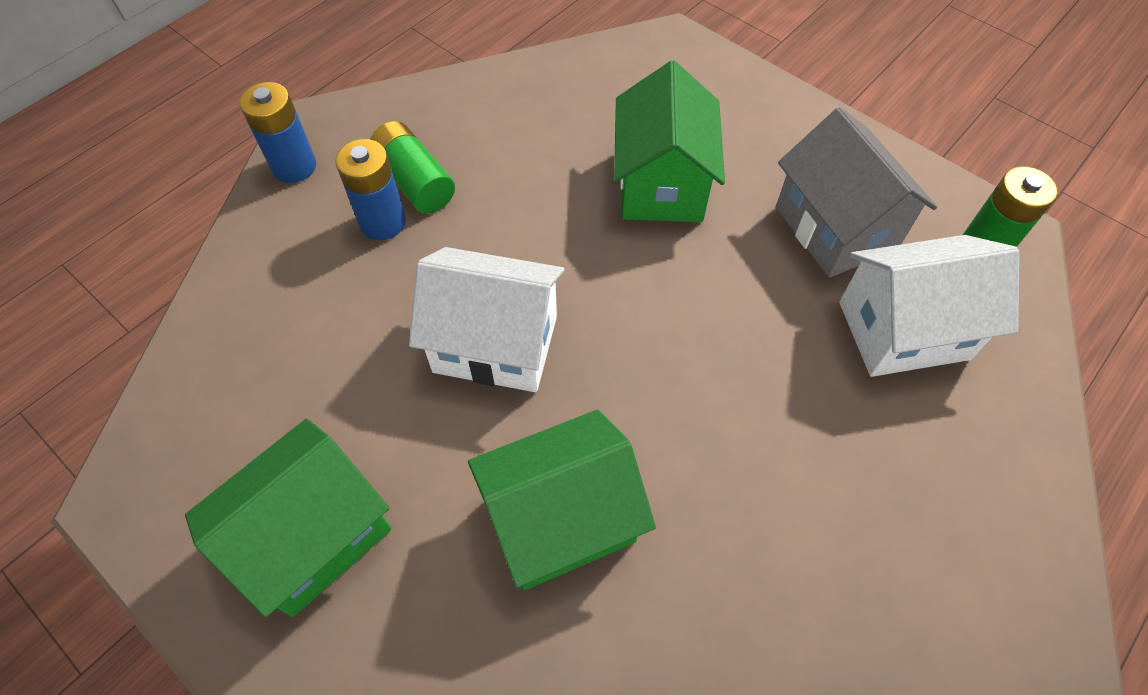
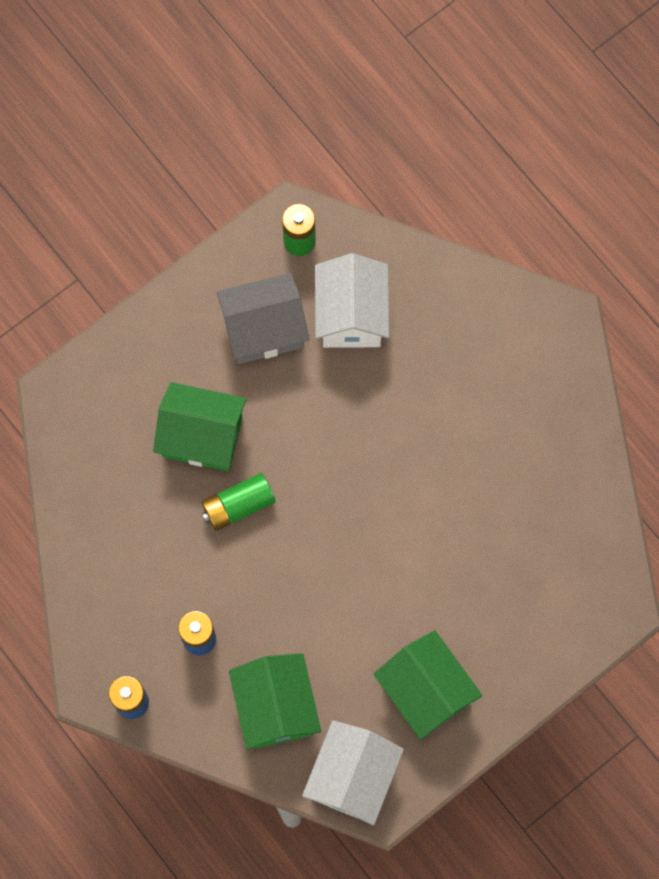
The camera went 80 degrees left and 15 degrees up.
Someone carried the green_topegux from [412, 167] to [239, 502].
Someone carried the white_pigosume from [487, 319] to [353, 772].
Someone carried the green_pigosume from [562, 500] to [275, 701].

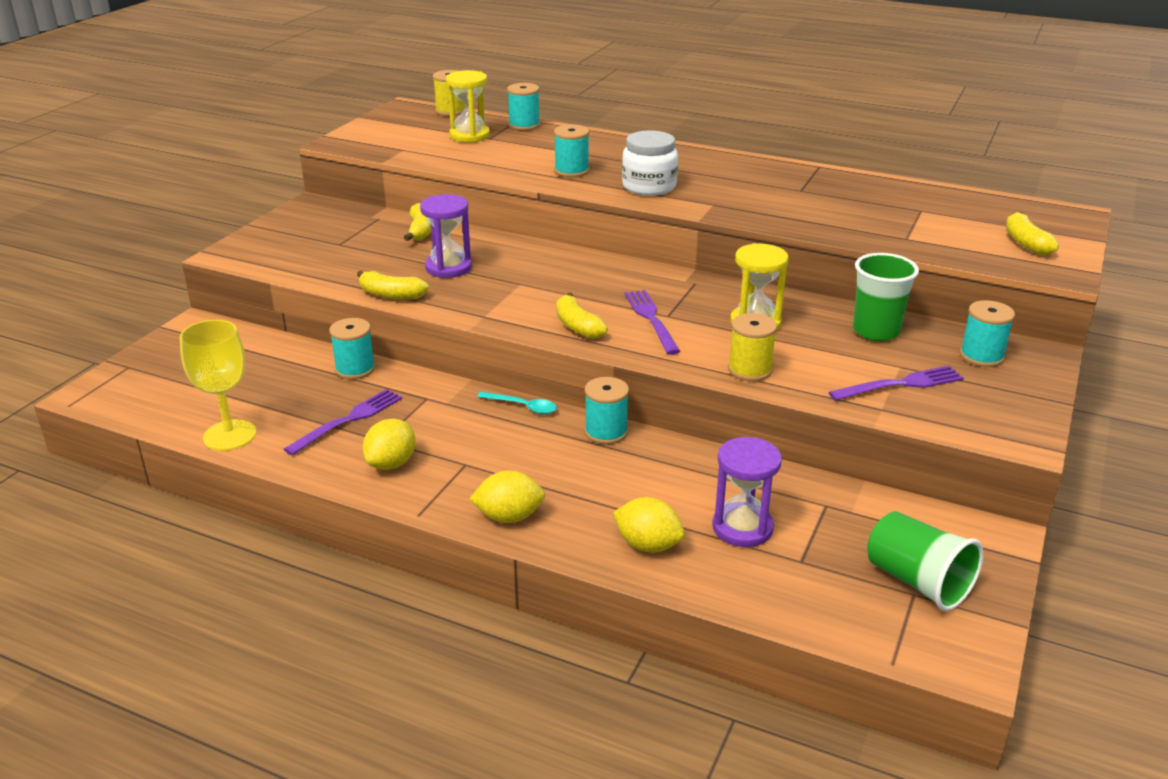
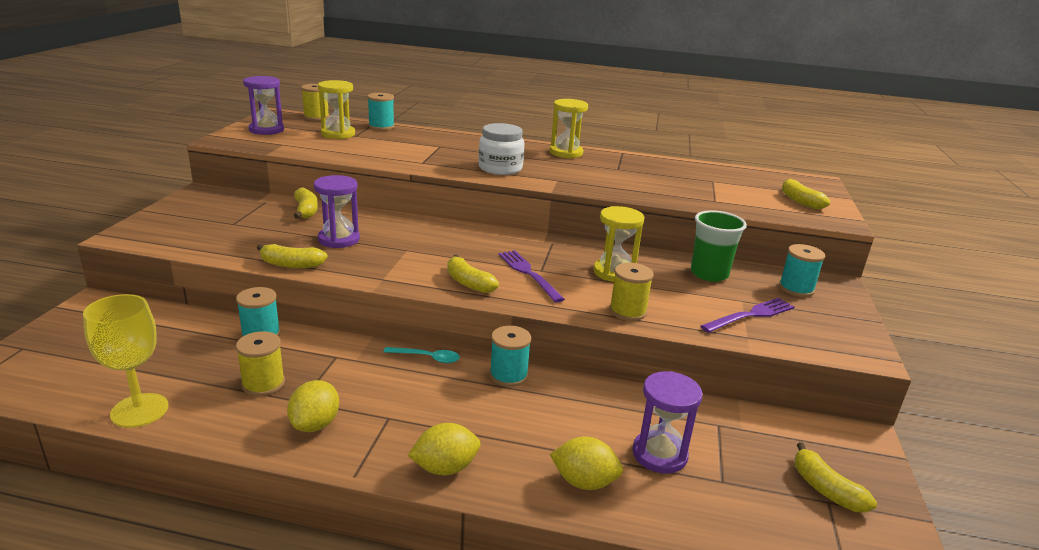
The camera went 15 degrees left and 5 degrees down.
Someone took away the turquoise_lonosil at [572, 150].
Someone put down the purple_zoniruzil at [263, 105].
Someone put down the yellow_zoniruzil at [569, 128].
Someone swapped the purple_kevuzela at [343, 422] for the yellow_lonosil at [260, 363].
Someone swapped the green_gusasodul at [925, 561] for the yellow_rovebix at [836, 477].

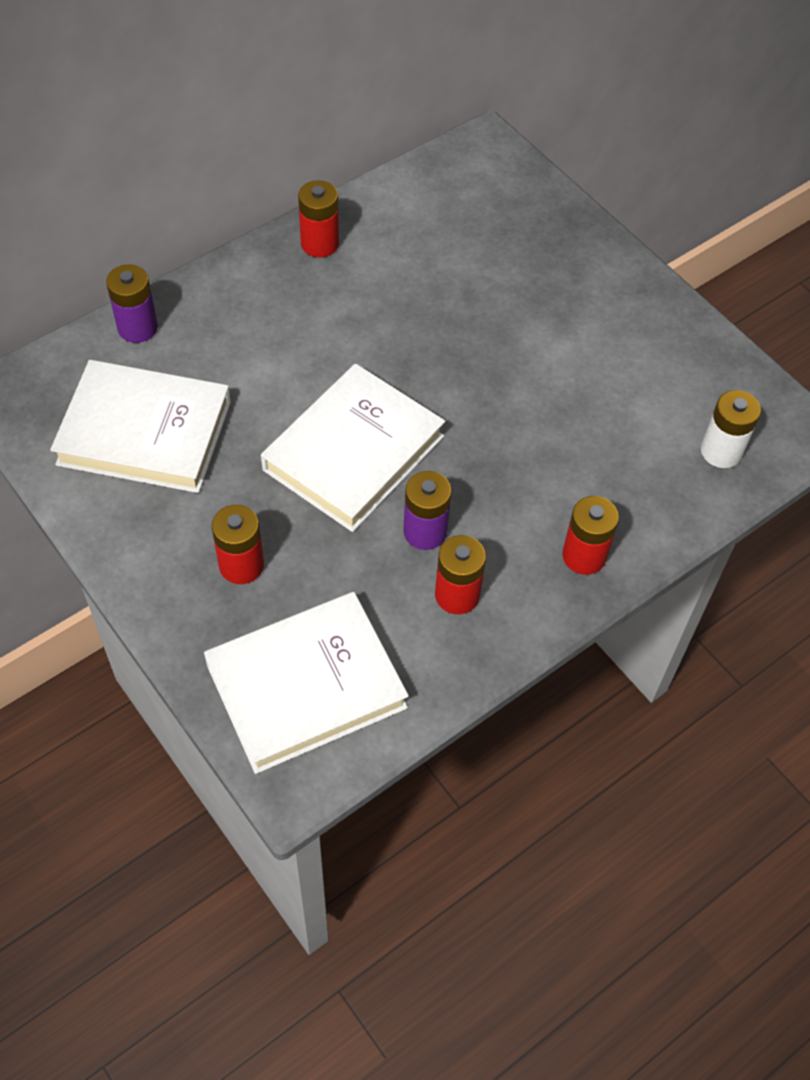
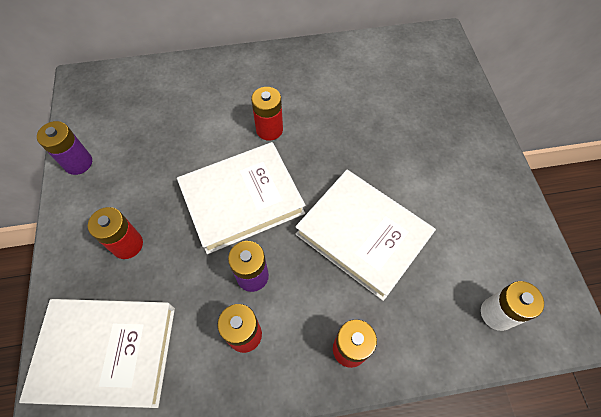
The camera went 30 degrees right and 5 degrees up.
Someone carried the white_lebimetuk from [140, 426] to [365, 235].
Someone carried the purple_topegux from [132, 303] to [64, 148].
Someone carried the red_topegux from [318, 218] to [267, 114].

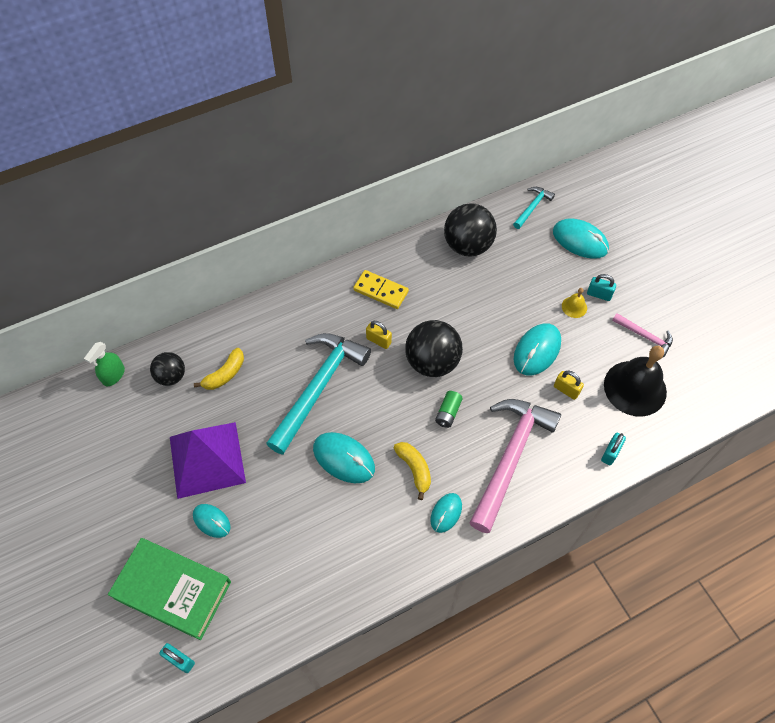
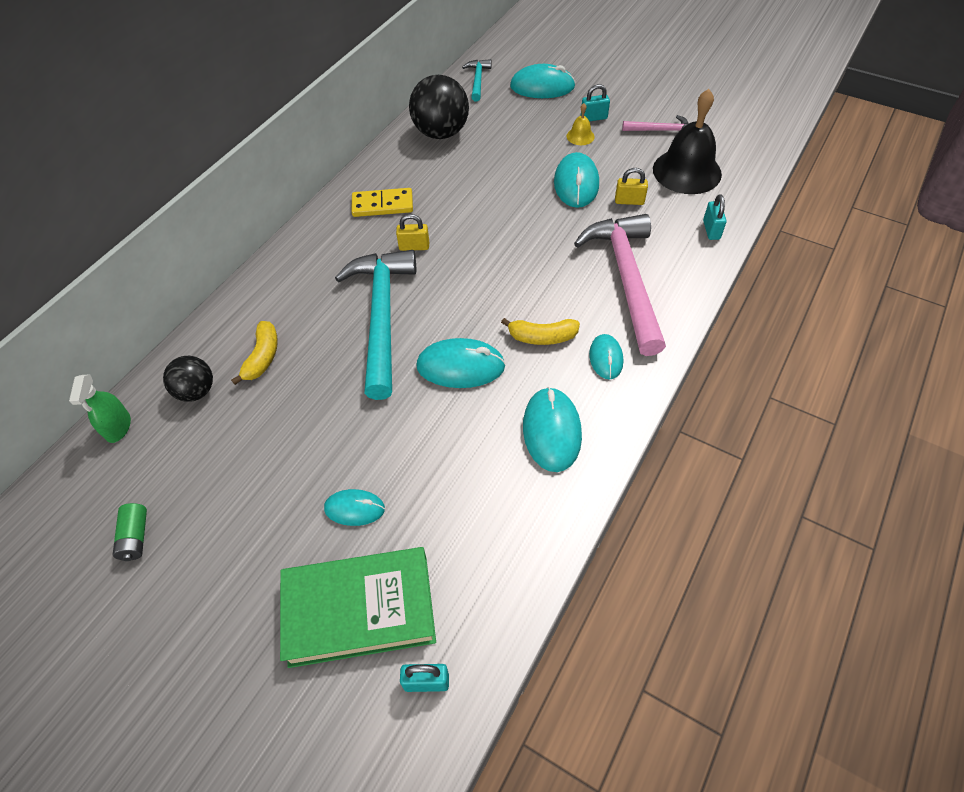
The camera went 30 degrees left and 5 degrees down.
Someone took away the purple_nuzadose at [208, 460].
Someone took away the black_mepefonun at [434, 348].
Someone put down the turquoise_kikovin at [552, 429].
Someone carried the green_topegux from [449, 409] to [130, 532].
Someone rotated the yellow_rovebix at [412, 471] by 150 degrees clockwise.

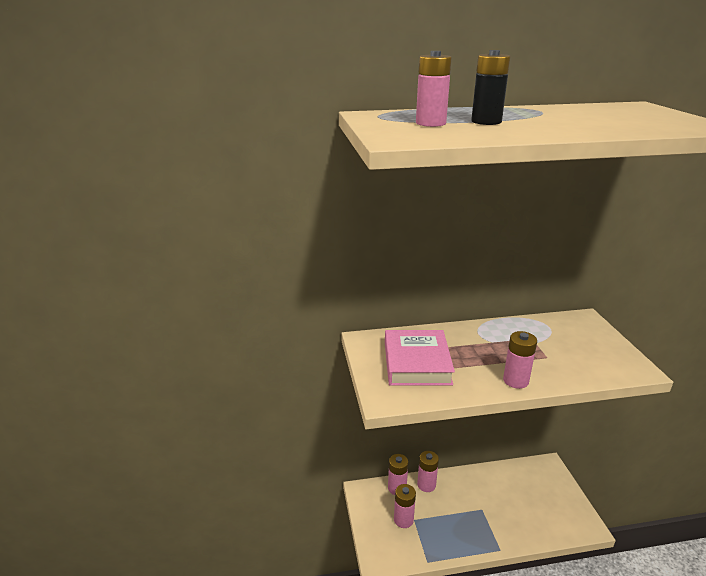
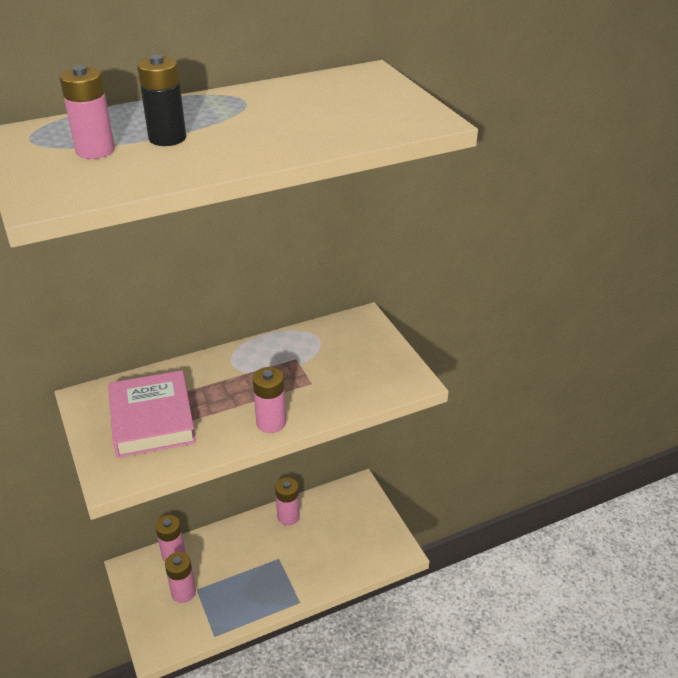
The camera went 15 degrees left and 10 degrees up.
Someone carried the pink_topegux from [428, 471] to [287, 501].

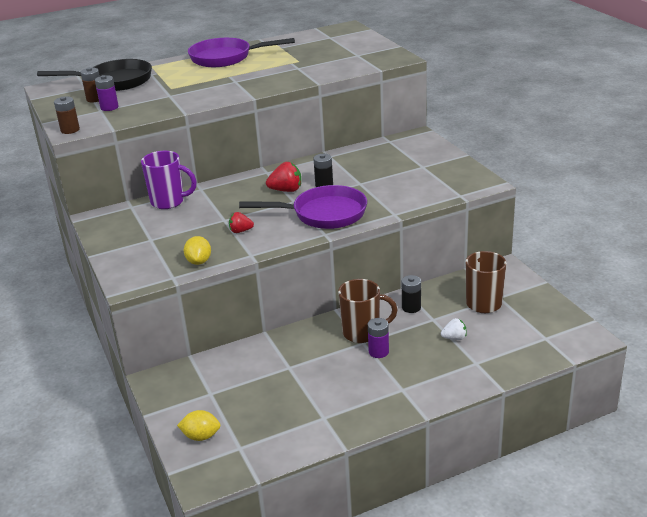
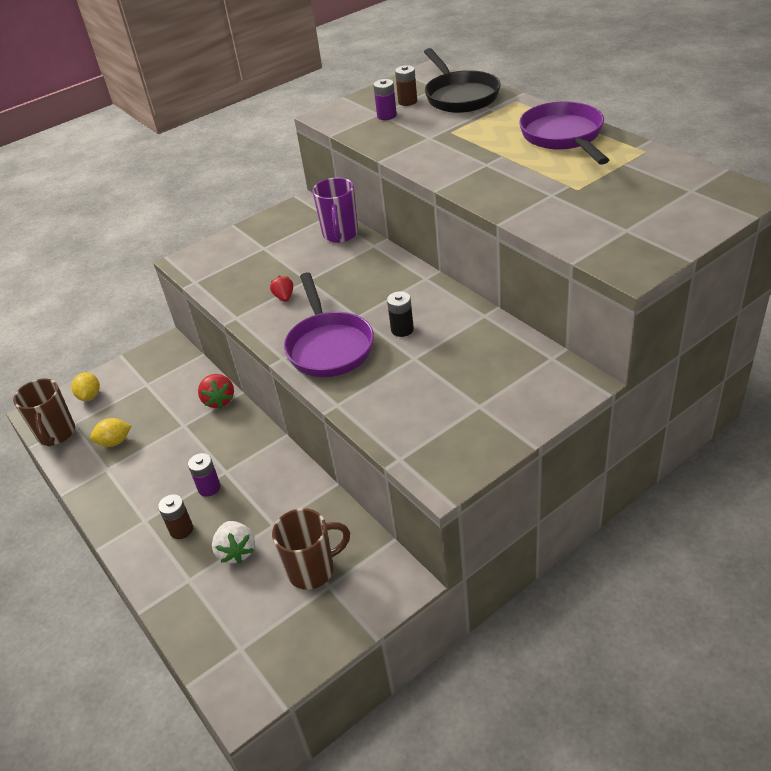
The camera went 80 degrees right and 10 degrees up.
Someone took away the black_topegux at [411, 294].
Someone carried the brown_topegux from [67, 115] to [175, 516].
Someone carried the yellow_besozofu from [197, 250] to [110, 432].
Someone carried the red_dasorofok from [283, 177] to [216, 391].
Someone carried the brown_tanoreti from [367, 311] to [44, 413].
Someone scaled the white_dasorofok at [454, 329] by 1.55.

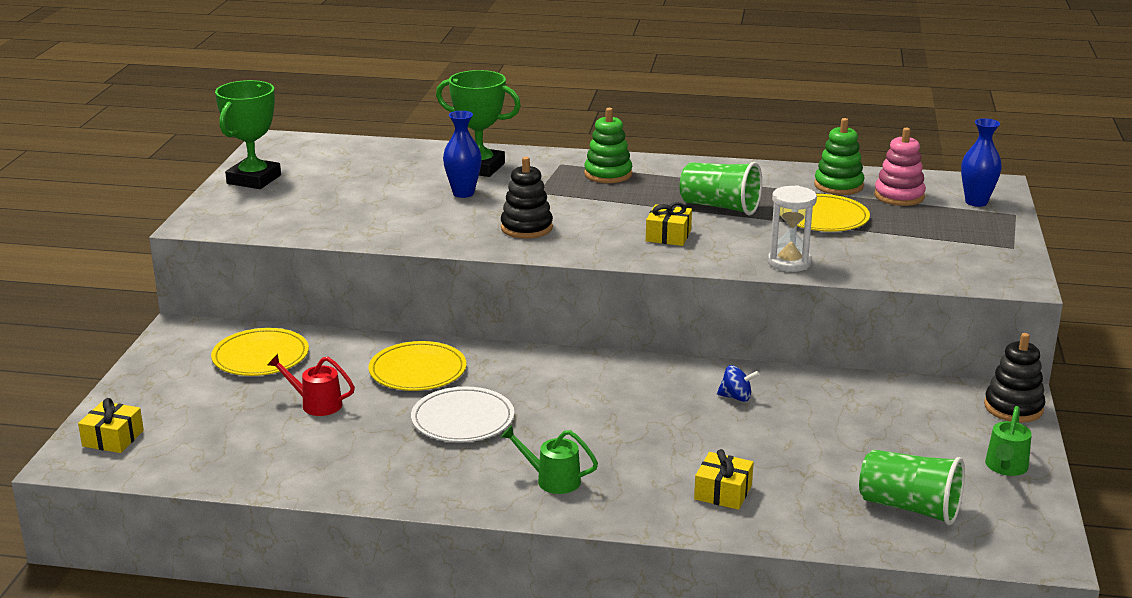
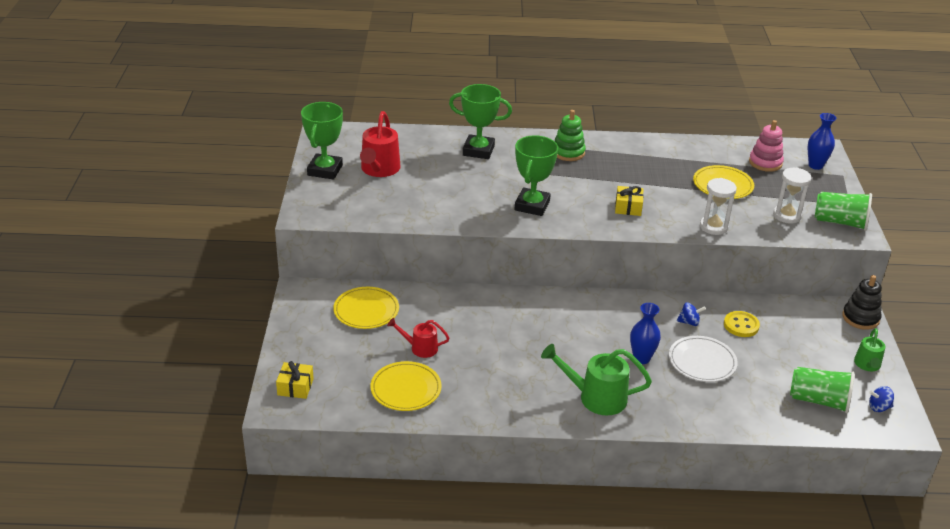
The camera went 10 degrees left and 10 degrees up.
Someone took away the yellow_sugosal at [724, 479].
Someone took away the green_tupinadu at [839, 156].
Someone put down the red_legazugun at [380, 144].
Someone put down the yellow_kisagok at [742, 324].
Someone put down the white_zoniruzil at [792, 195].
Someone put down the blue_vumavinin at [881, 399].
Someone carried the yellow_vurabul from [417, 366] to [406, 386].
Someone carried the white_vurabul from [462, 414] to [703, 359].
Someone carried the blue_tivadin from [462, 154] to [645, 333].
Someone carried the green_gusasodul from [721, 189] to [843, 211].
Someone swapped the black_tupinadu at [527, 198] for the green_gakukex at [536, 175].
Someone scaled the green_legazugun at [549, 459] by 1.69.

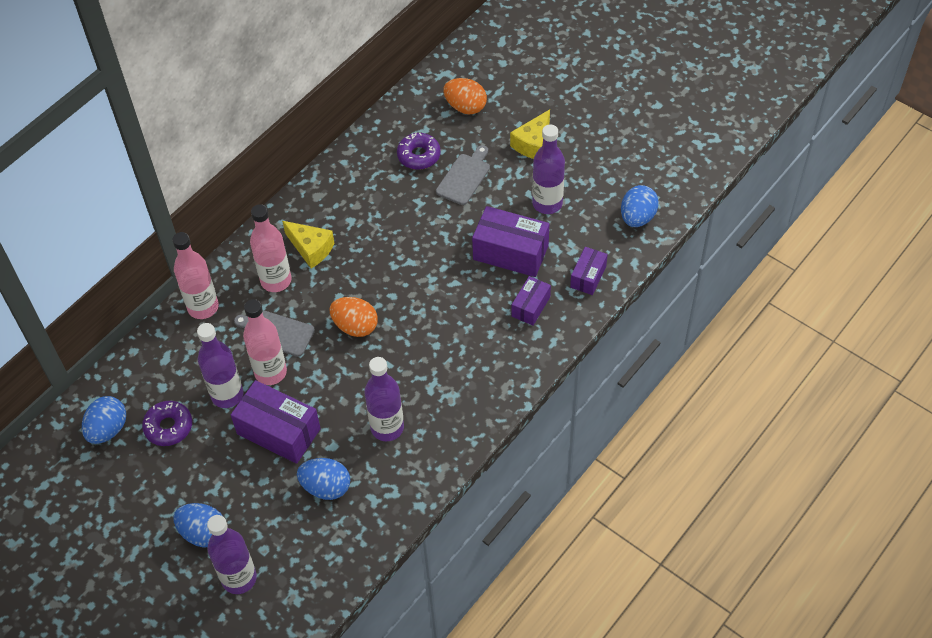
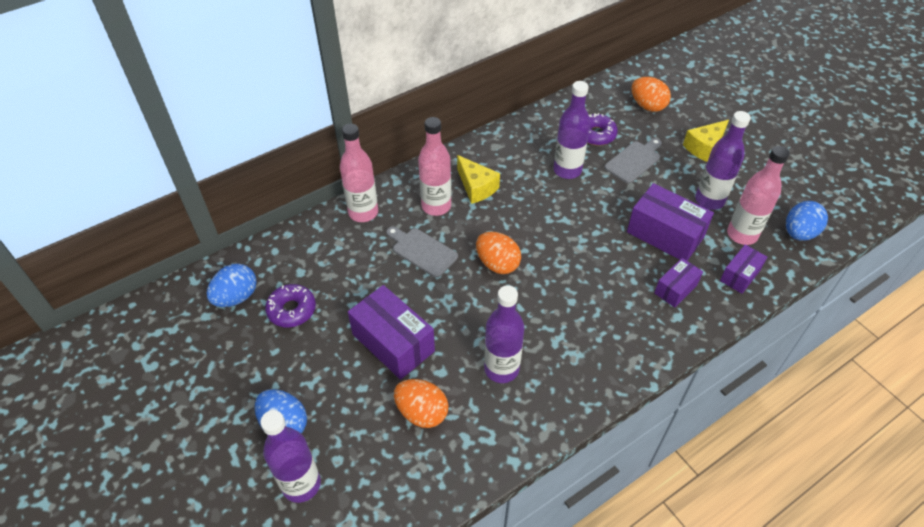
The camera went 15 degrees right and 5 degrees down.
Someone carried the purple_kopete from [220, 365] to [571, 130].
Someone carried the pink_kopete from [265, 342] to [758, 195].
Someone repainted the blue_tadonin at [323, 479], which became the orange_tadonin at [421, 403].

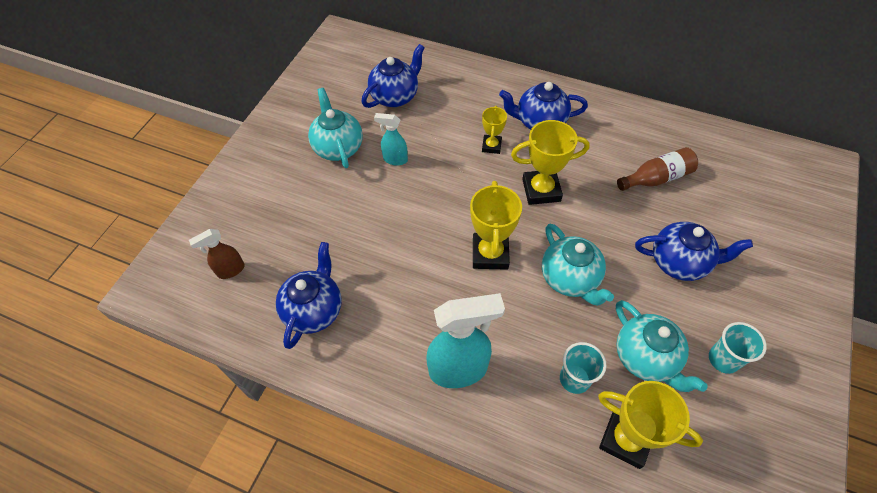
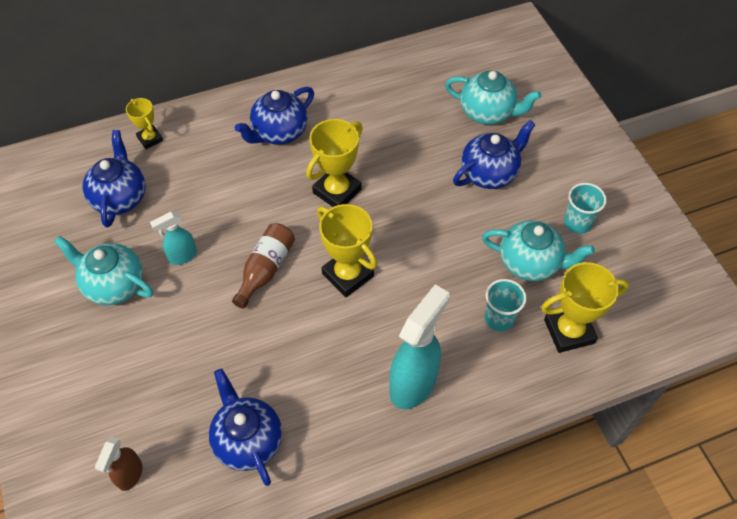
The camera went 45 degrees left and 0 degrees up.
Someone carried the yellow_gakukex from [494, 130] to [144, 123].
Someone carried the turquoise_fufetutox from [578, 265] to [493, 97].
Someone carried the brown_kopete from [657, 169] to [263, 266].

